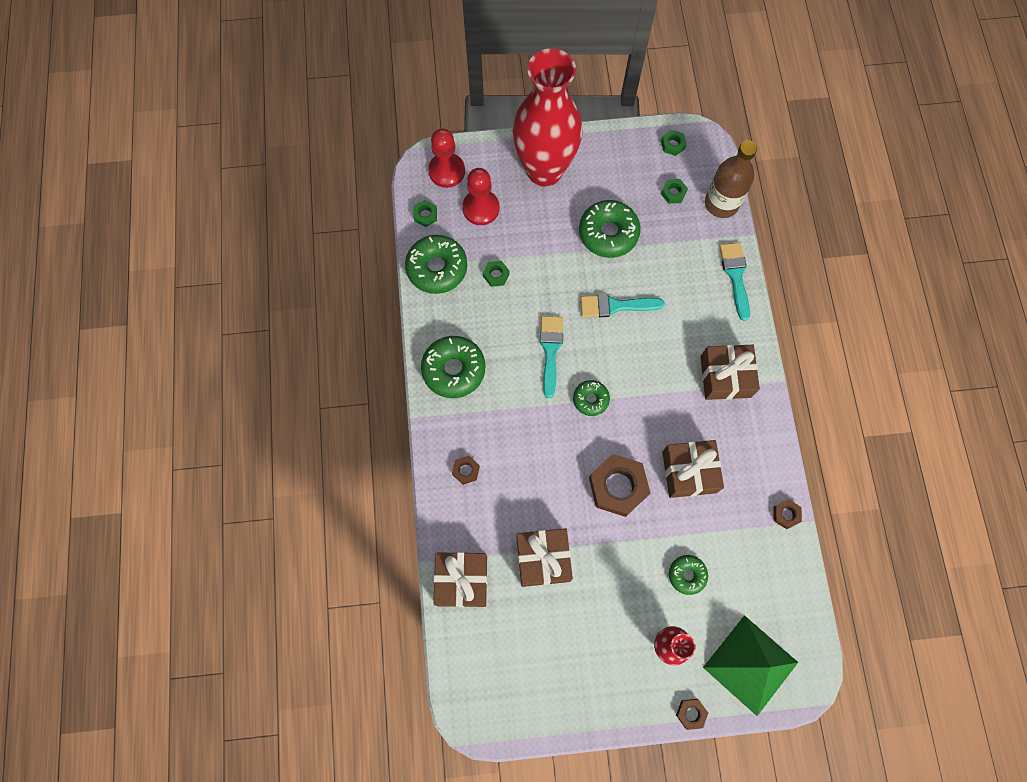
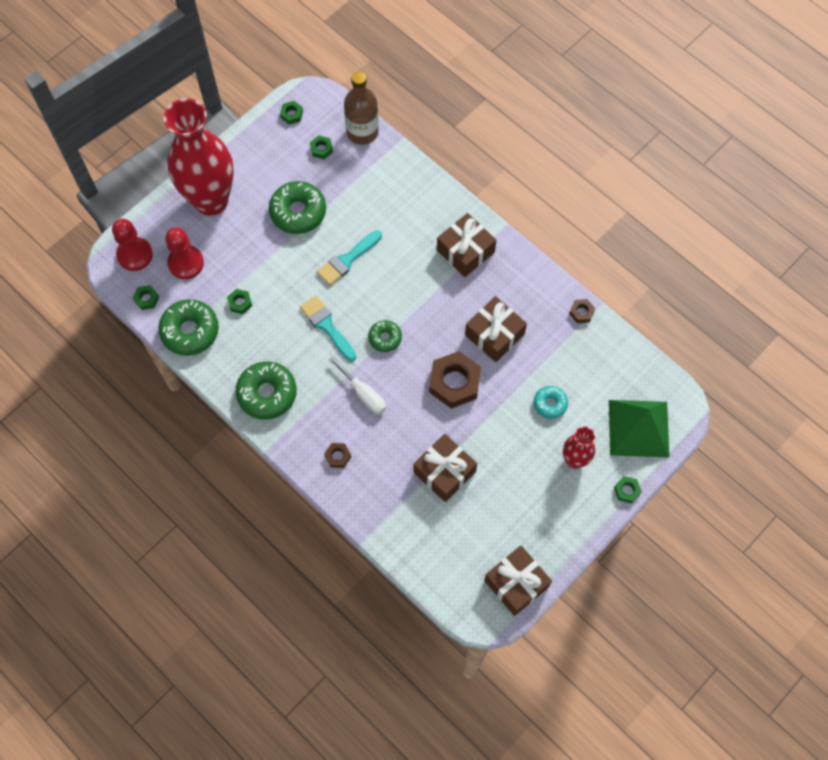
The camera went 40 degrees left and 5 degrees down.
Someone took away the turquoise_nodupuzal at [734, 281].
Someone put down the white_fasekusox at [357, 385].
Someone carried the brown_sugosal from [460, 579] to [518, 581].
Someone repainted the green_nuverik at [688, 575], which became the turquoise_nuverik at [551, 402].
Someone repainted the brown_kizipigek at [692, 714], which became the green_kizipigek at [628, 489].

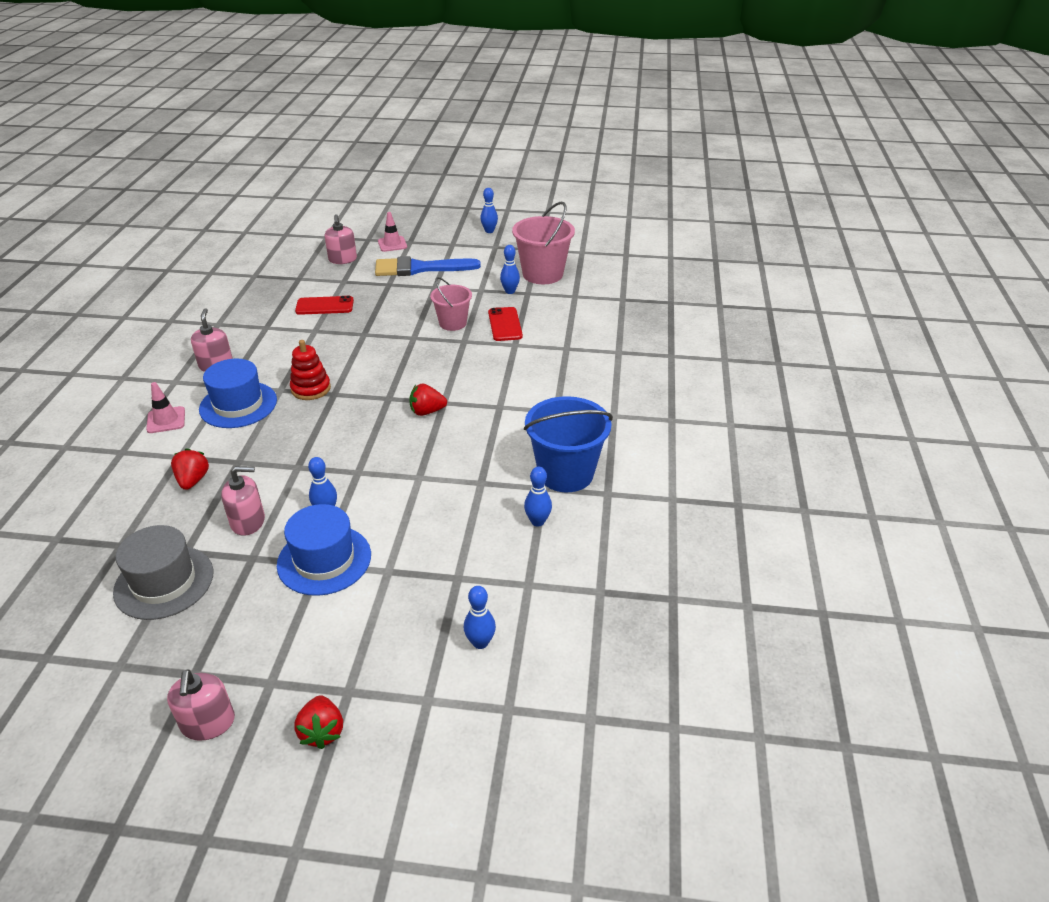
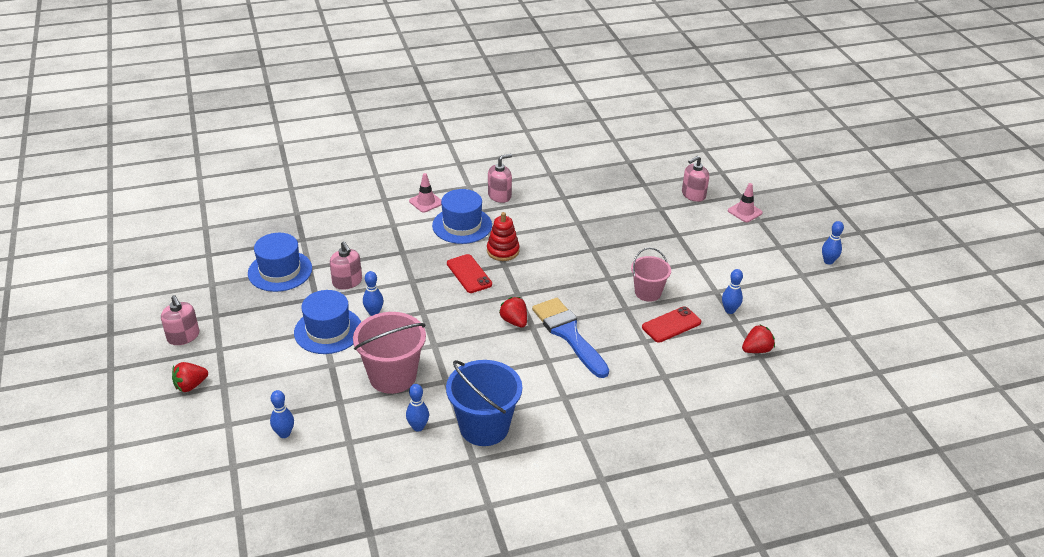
The camera went 65 degrees right and 0 degrees up.
Someone carried the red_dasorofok from [190, 469] to [758, 339].
Someone carried the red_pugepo from [324, 305] to [469, 273].
Someone carried the blue_nodupuzal from [428, 266] to [570, 338].
Someone carried the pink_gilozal from [543, 243] to [389, 353].
Someone repainted the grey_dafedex at [163, 572], which became the blue_dafedex at [280, 262].
Someone rotated the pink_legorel at [201, 705] by 90 degrees counterclockwise.

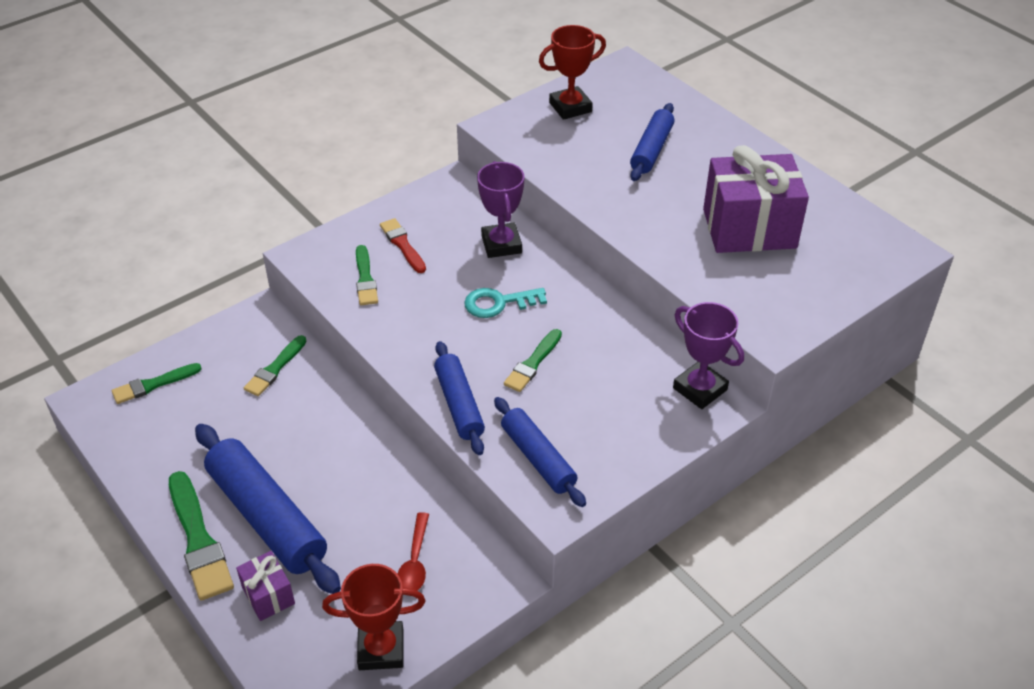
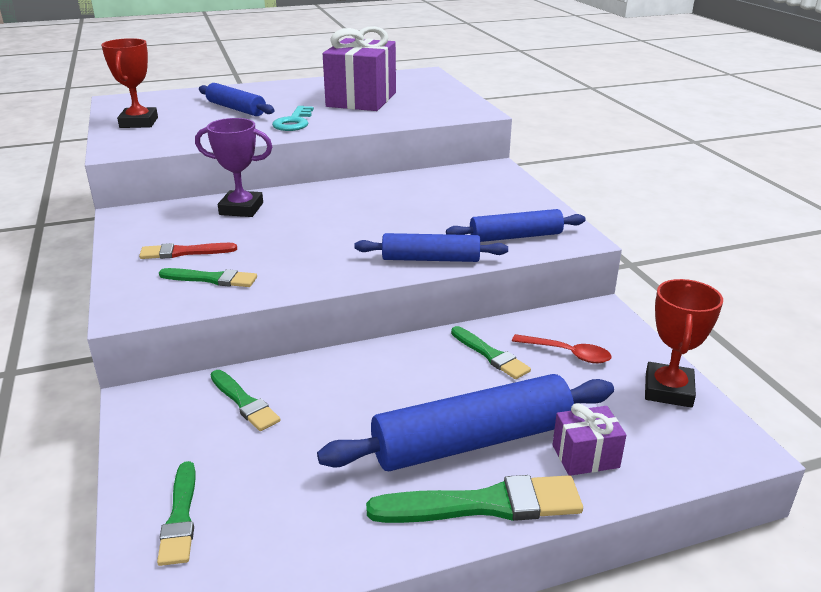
The camera went 70 degrees left and 15 degrees down.
Someone took away the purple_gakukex at [708, 355].
Someone carried the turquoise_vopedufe from [505, 303] to [293, 118].
Someone carried the green_nodupuzal from [533, 360] to [491, 352].

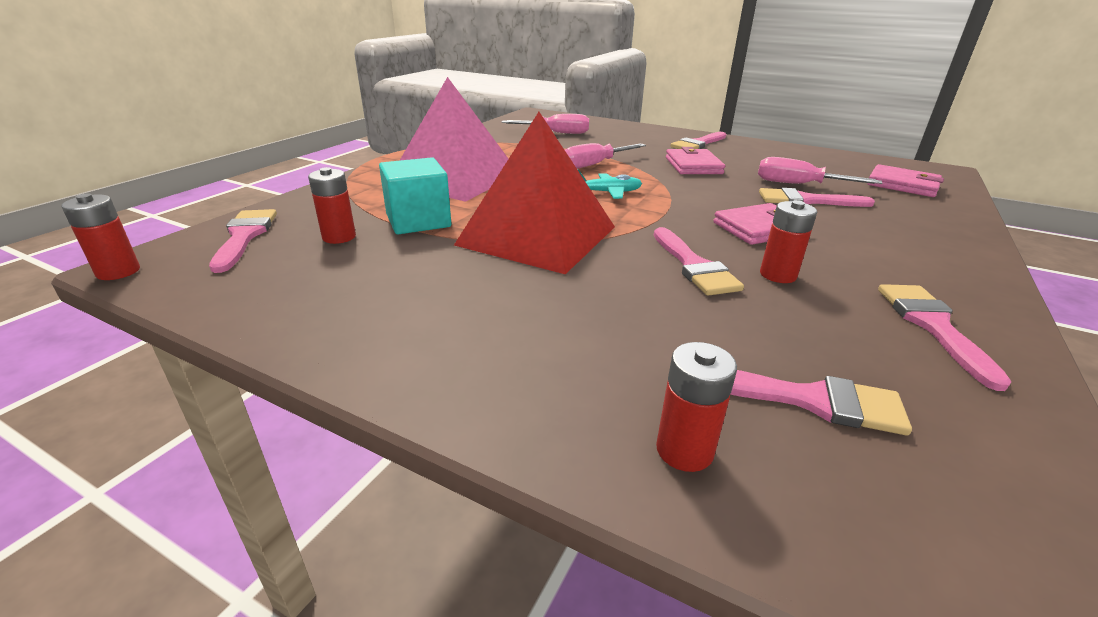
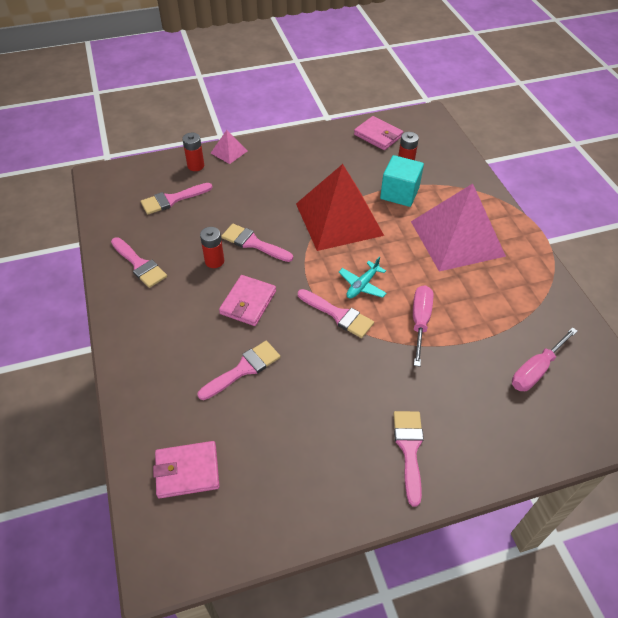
The camera went 135 degrees right and 20 degrees up.
Someone took away the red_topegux at [100, 236].
Someone took away the pink_fasekusox at [820, 170].
Someone put down the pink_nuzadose at [229, 147].
Someone carried the pink_nodupuzal from [243, 241] to [336, 313].
Someone carried the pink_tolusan from [695, 160] to [378, 133].

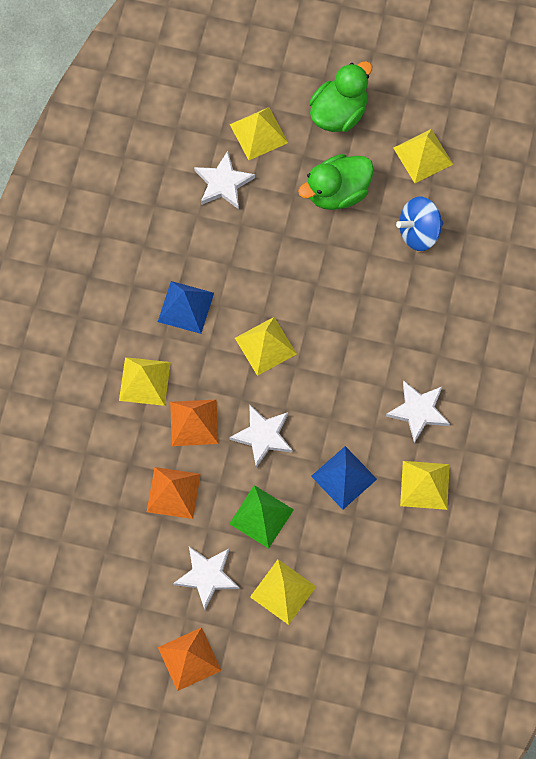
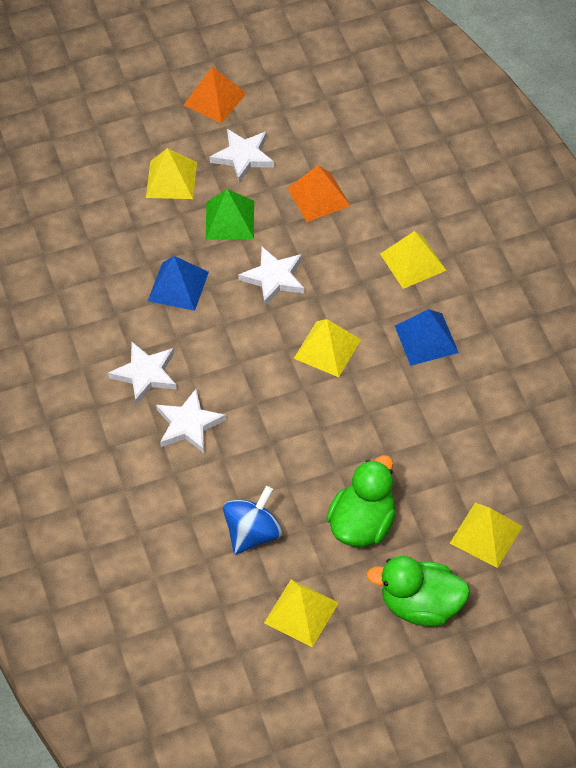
The camera went 150 degrees right and 15 degrees down.
Someone took away the orange_nuzadose at [194, 422].
Someone took away the yellow_nuzadose at [425, 485].
Someone carried the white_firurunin from [224, 180] to [191, 421].
Someone rotated the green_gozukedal at [340, 96] by 90 degrees clockwise.

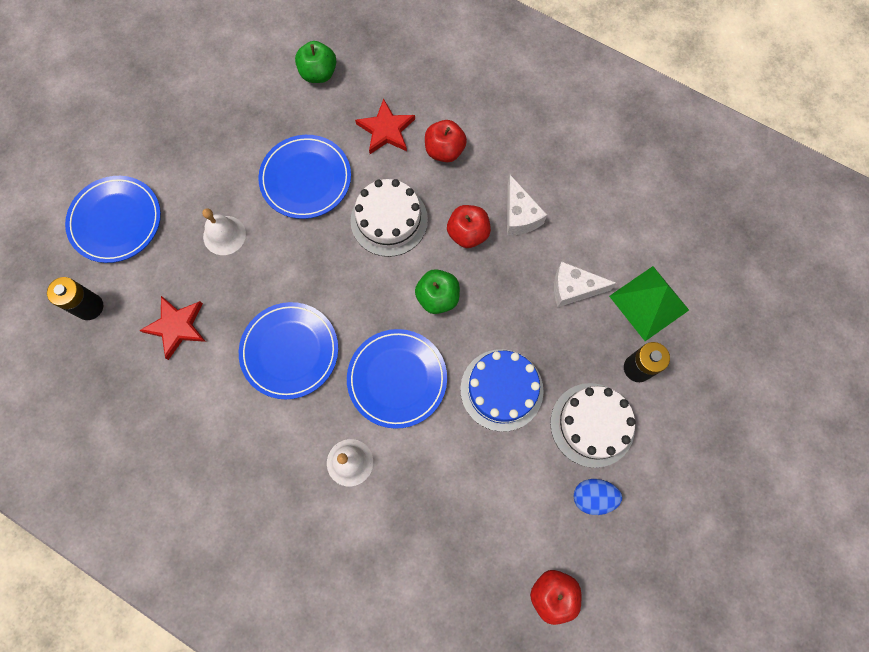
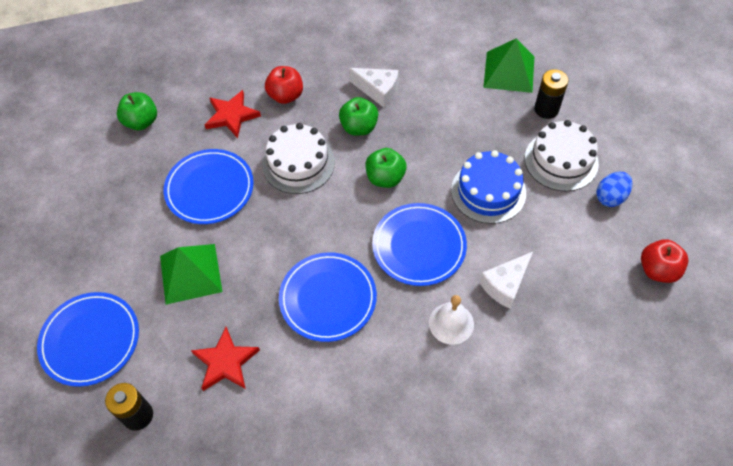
The camera went 45 degrees left and 15 degrees down.
Someone carried the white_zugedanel from [585, 284] to [506, 280].
Someone swapped the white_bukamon at [224, 231] for the green_nuzadose at [191, 274].
Someone repainted the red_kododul at [469, 226], which became the green_kododul at [358, 116].

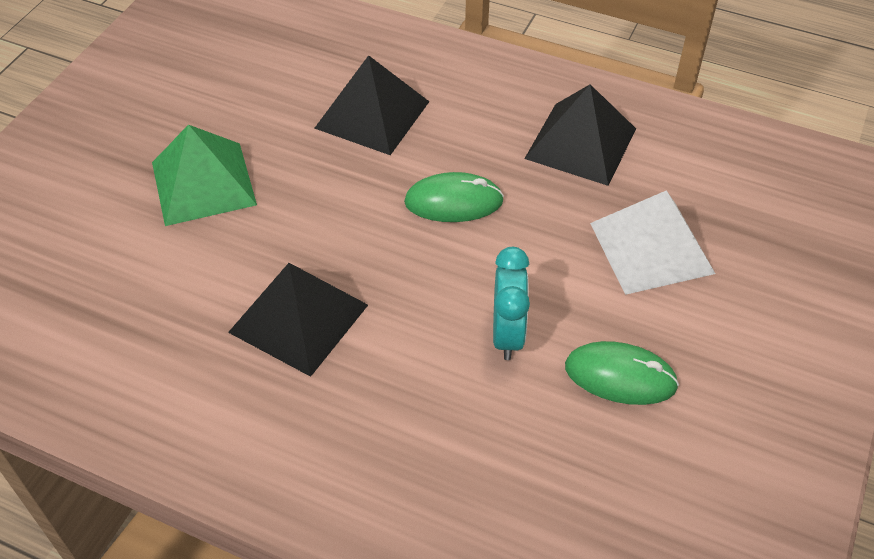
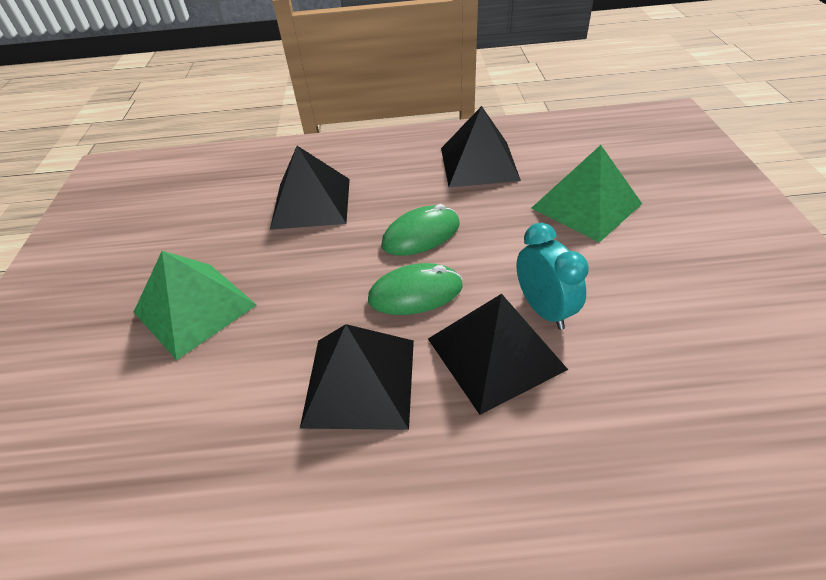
The camera went 25 degrees left and 5 degrees down.
Someone put down the black_nuzadose at [498, 354].
Someone carried the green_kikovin from [622, 373] to [415, 289].
Someone repainted the white_nuzadose at [652, 242], which became the green_nuzadose at [587, 194].

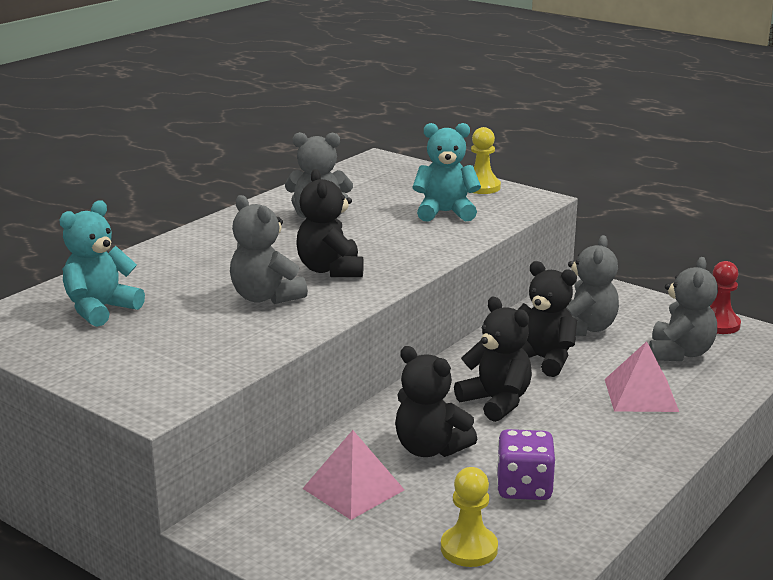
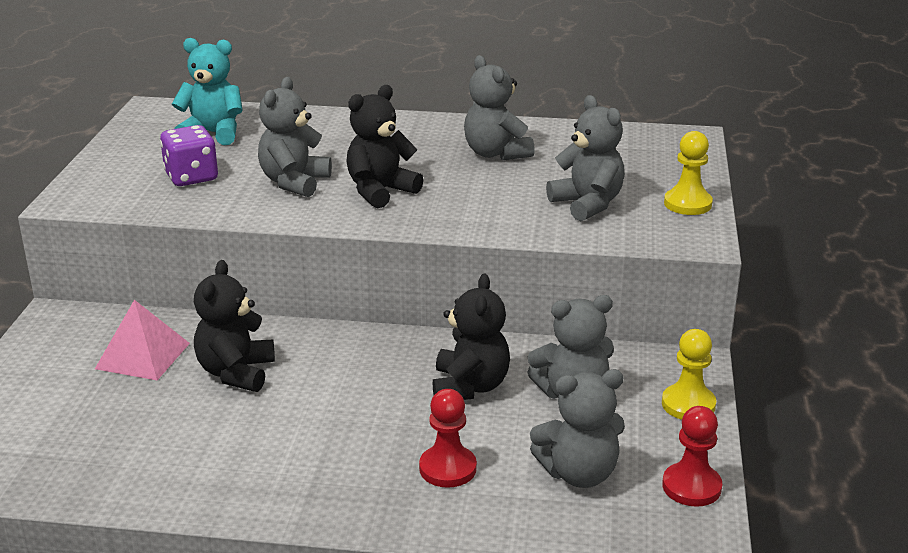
The camera went 60 degrees right and 5 degrees up.
Someone took away the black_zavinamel at [493, 359].
Someone carried the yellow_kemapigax from [469, 517] to [689, 374].
Someone carried the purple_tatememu from [526, 464] to [189, 155].
Someone swapped the pink_nuzadose at [642, 376] for the red_kemapigax at [448, 438].
Someone repainted the turquoise_zavinamel at [447, 172], which became the grey_zavinamel at [585, 158].

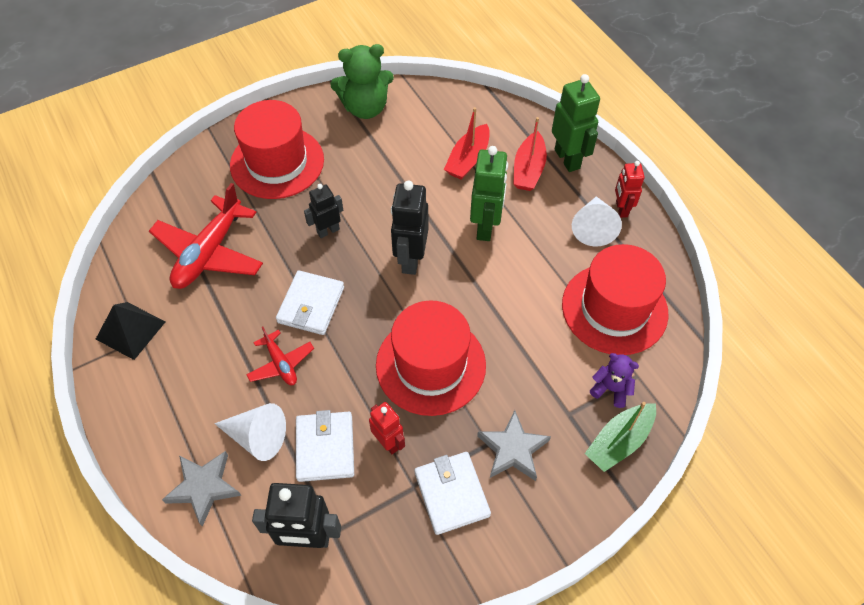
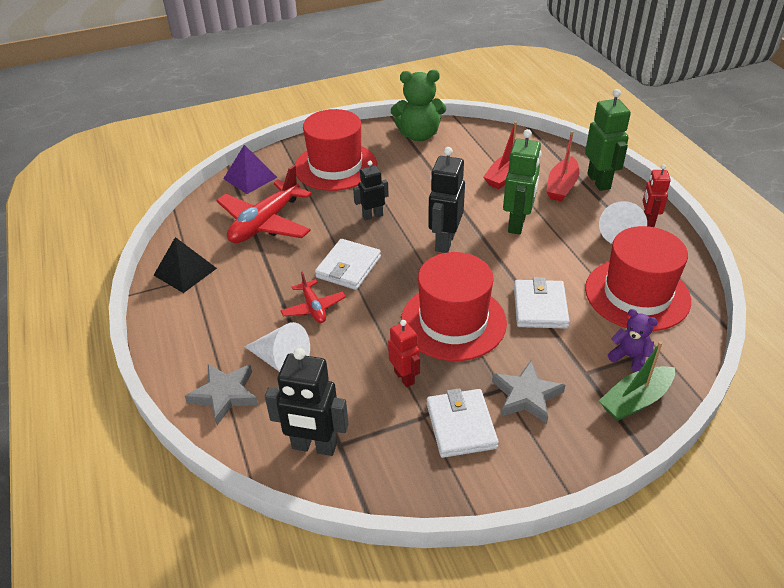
The camera went 10 degrees right and 15 degrees down.
Someone put down the purple_nuzadose at [250, 169].
Someone carried the white_tolusan from [325, 446] to [542, 303].

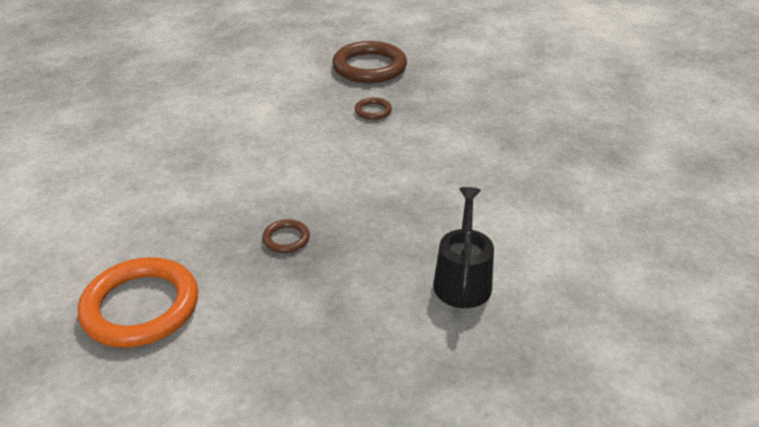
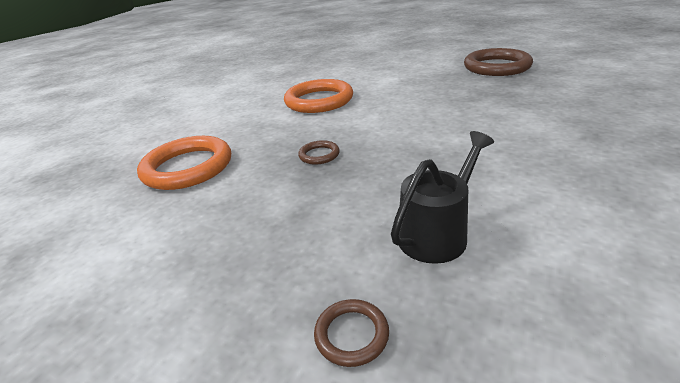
The camera went 40 degrees right and 5 degrees down.
Someone put down the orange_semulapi at [318, 96].
Someone carried the brown_semulapi from [373, 108] to [351, 333].

